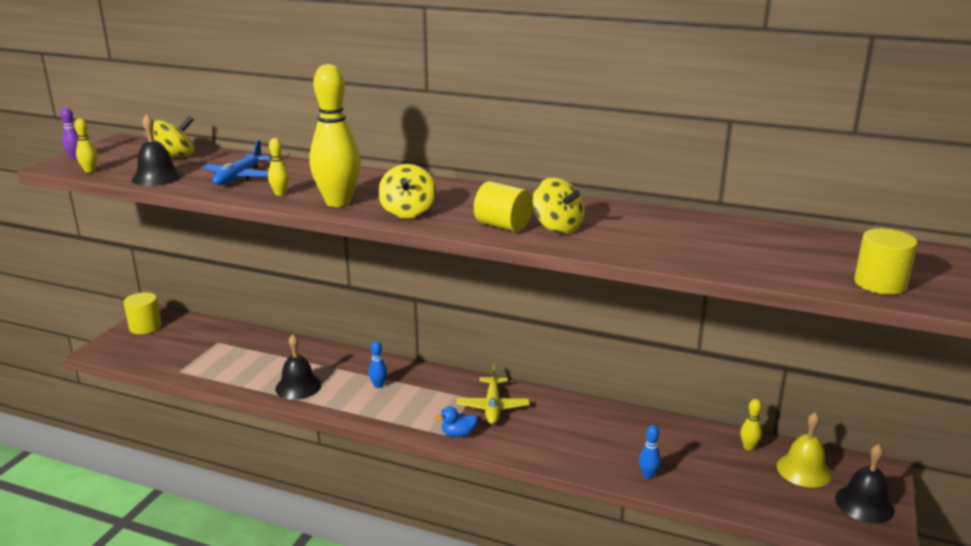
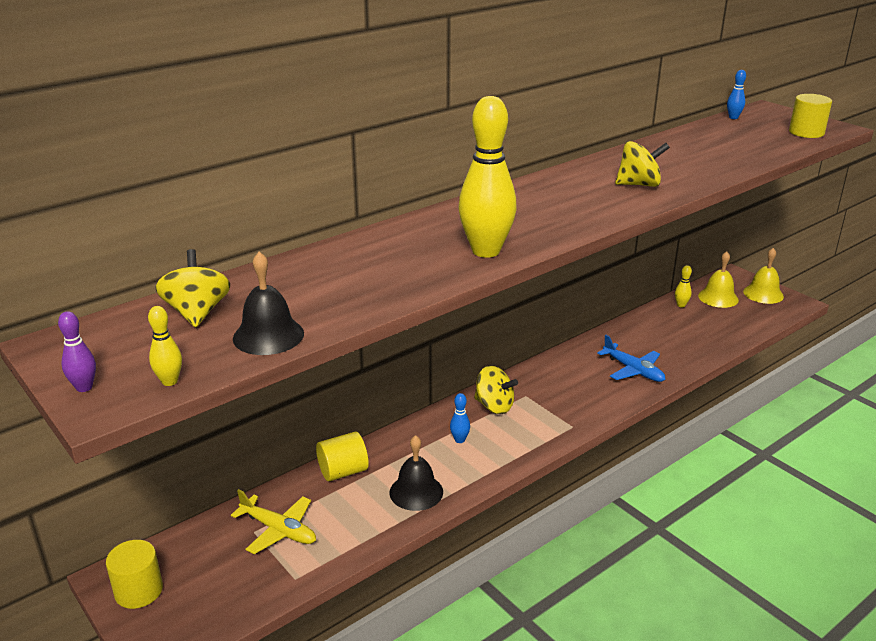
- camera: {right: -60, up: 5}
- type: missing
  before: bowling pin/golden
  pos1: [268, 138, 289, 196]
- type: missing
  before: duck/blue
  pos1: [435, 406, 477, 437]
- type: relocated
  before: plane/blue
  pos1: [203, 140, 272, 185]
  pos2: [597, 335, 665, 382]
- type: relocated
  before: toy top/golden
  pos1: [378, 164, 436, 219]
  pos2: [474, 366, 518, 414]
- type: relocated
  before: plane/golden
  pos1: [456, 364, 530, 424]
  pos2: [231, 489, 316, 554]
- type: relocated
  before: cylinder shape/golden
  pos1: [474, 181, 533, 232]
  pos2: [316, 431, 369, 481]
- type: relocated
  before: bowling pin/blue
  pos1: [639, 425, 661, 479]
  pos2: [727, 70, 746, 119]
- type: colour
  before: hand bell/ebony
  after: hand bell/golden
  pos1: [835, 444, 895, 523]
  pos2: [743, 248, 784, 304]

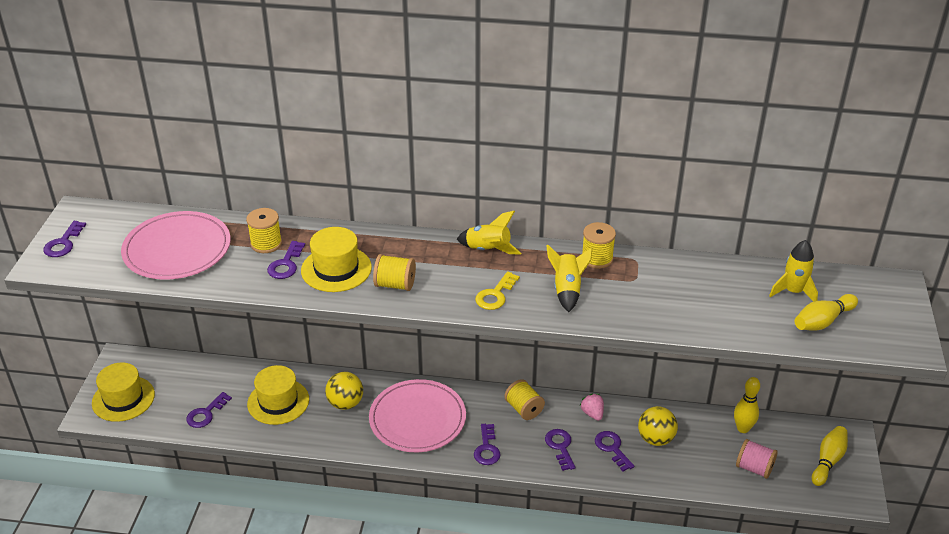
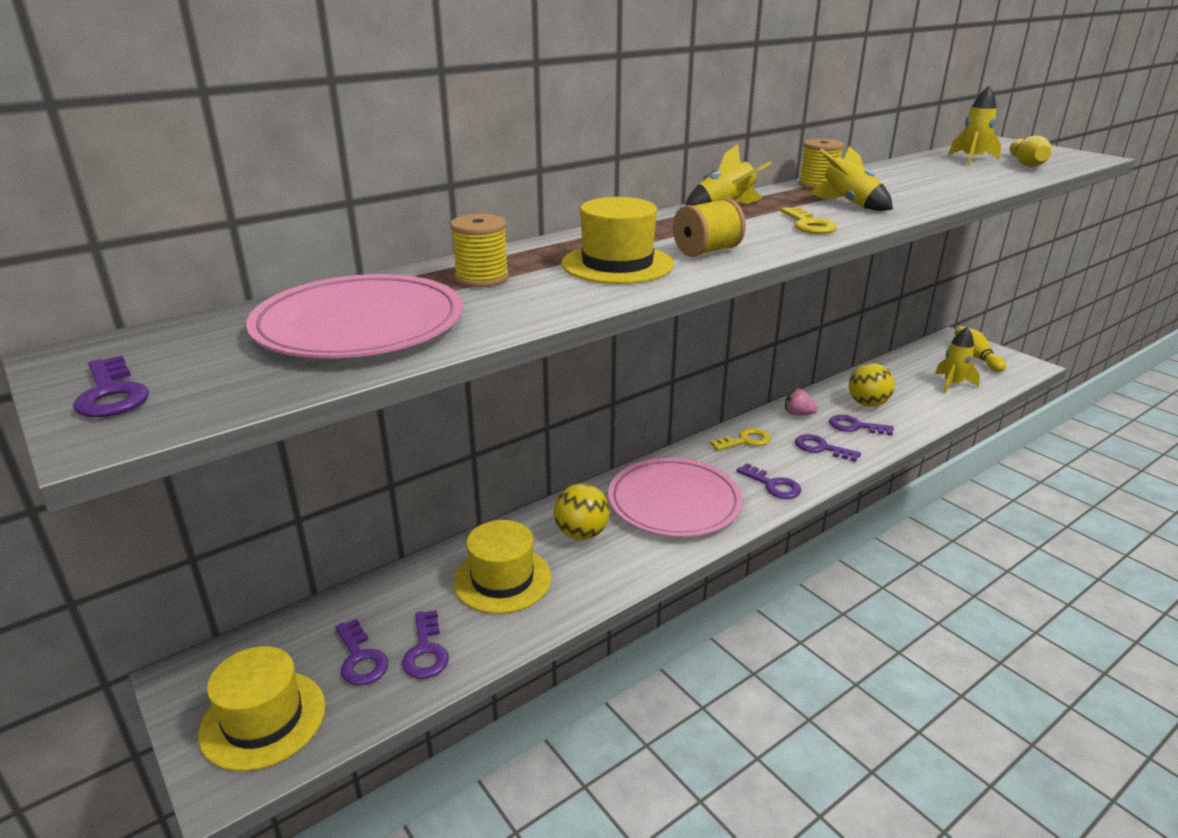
- camera: {right: -45, up: -10}
- type: missing
  before: bowling pin/golden
  pos1: [734, 377, 760, 433]
- type: relocated
  before: door key/royal purple
  pos1: [267, 241, 305, 279]
  pos2: [335, 619, 389, 686]
- type: exchanged
  before: spool/golden
  after: door key/golden
  pos1: [505, 379, 545, 420]
  pos2: [710, 428, 771, 451]
- type: exchanged
  before: spool/pink
  after: spaceship/golden
  pos1: [736, 439, 778, 479]
  pos2: [935, 327, 980, 394]

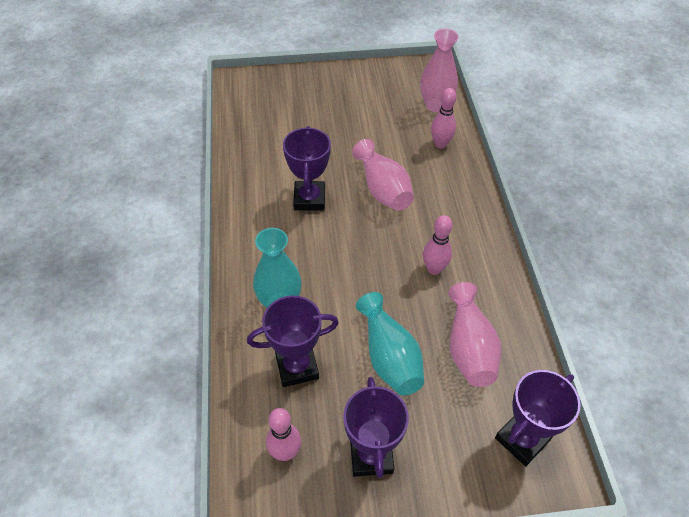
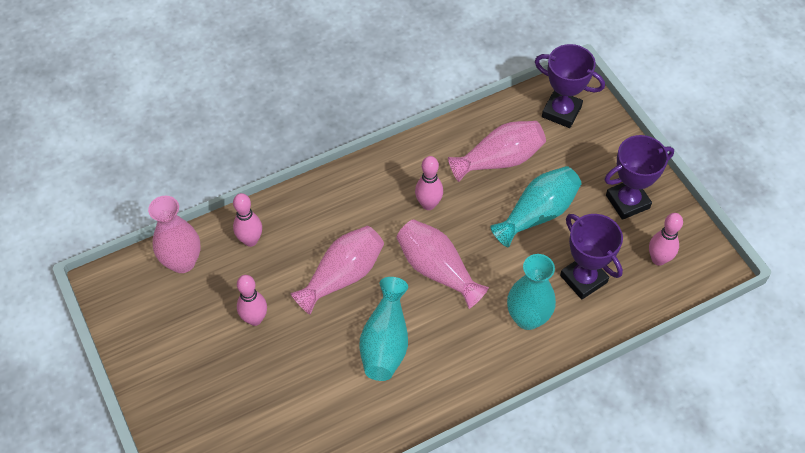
- camera: {right: -110, up: 5}
- type: appeared
  after: bowling pin/pink
  pos2: [237, 275, 267, 326]
- type: appeared
  after: vase/pink
  pos2: [396, 219, 489, 309]
- type: exchanged
  before: trophy/royal purple
  after: vase/turquoise
  pos1: [283, 126, 331, 211]
  pos2: [359, 277, 408, 381]

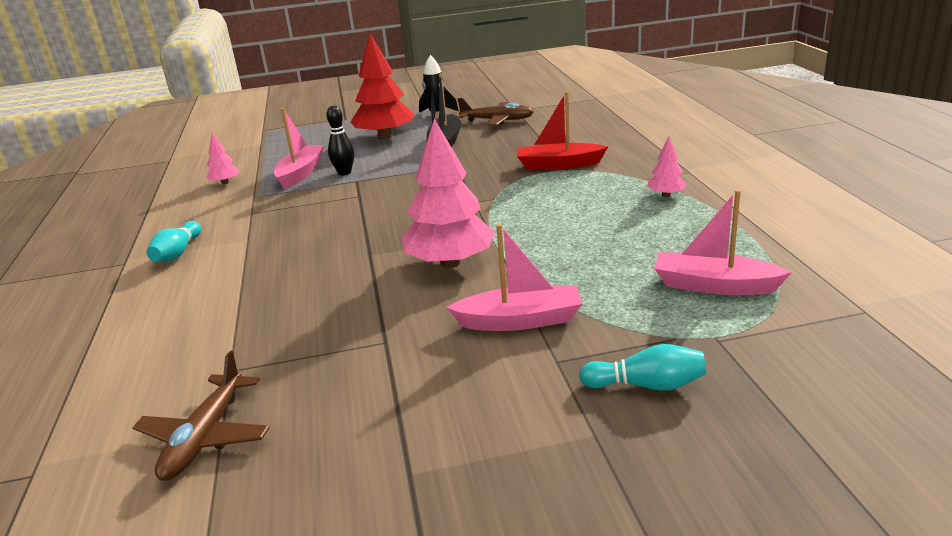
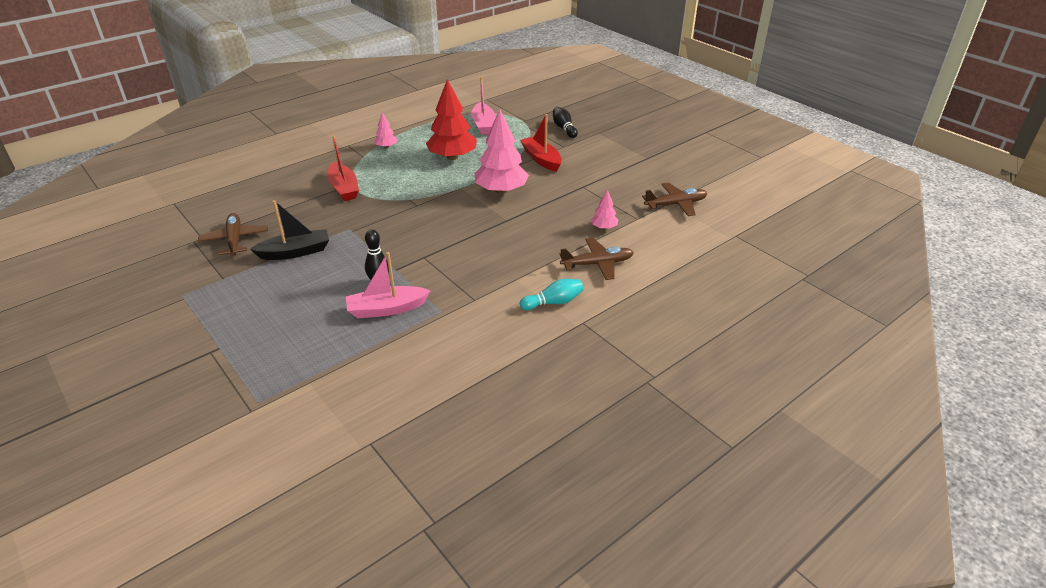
- camera: {right: -120, up: 10}
- type: missing
  before: spaceship/ebony
  pos1: [419, 55, 459, 123]
- type: appeared
  after: plane/russet
  pos2: [559, 238, 634, 280]
- type: relocated
  before: fir tree/pink
  pos1: [206, 133, 240, 184]
  pos2: [591, 190, 618, 229]
- type: relocated
  before: fir tree/red
  pos1: [351, 34, 413, 140]
  pos2: [426, 79, 477, 160]
- type: colour
  before: toy boat/pink
  after: toy boat/red
  pos1: [446, 224, 583, 331]
  pos2: [520, 114, 562, 172]
- type: colour
  before: bowling pin/turquoise
  after: bowling pin/ebony
  pos1: [579, 344, 706, 391]
  pos2: [553, 107, 578, 138]

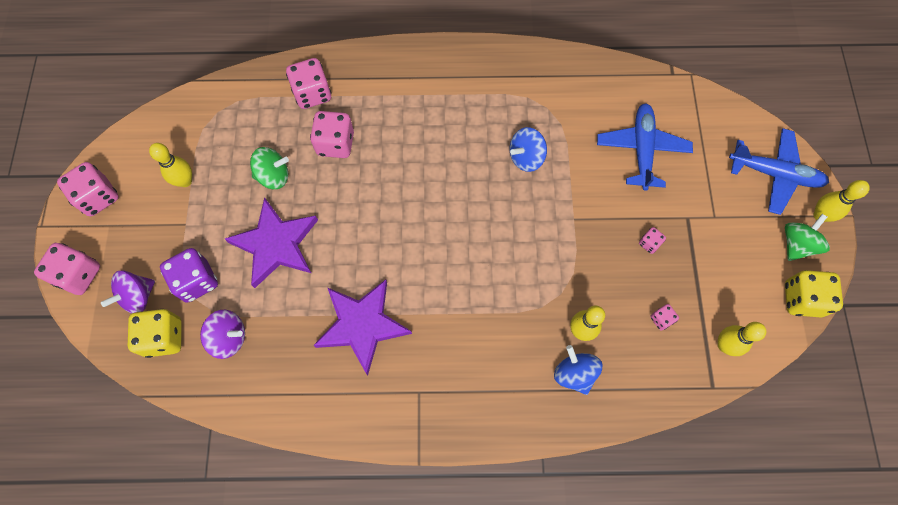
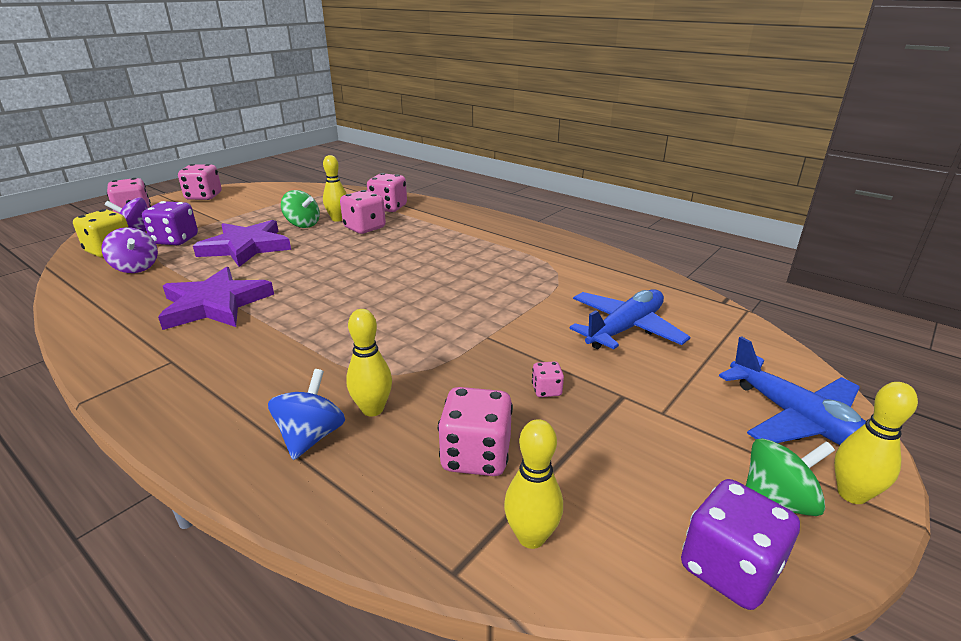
- camera: {right: 40, up: -40}
- type: missing
  before: toy top/blue
  pos1: [510, 127, 547, 172]
- type: relocated
  before: bowling pin/golden
  pos1: [149, 143, 192, 187]
  pos2: [323, 155, 347, 222]
- type: colour
  before: game die/golden
  after: game die/royal purple
  pos1: [785, 270, 843, 317]
  pos2: [681, 479, 800, 610]
- type: size
  before: game die/pink
  pos1: [650, 304, 679, 330]
  pos2: [438, 387, 513, 476]
  scale: 2.04

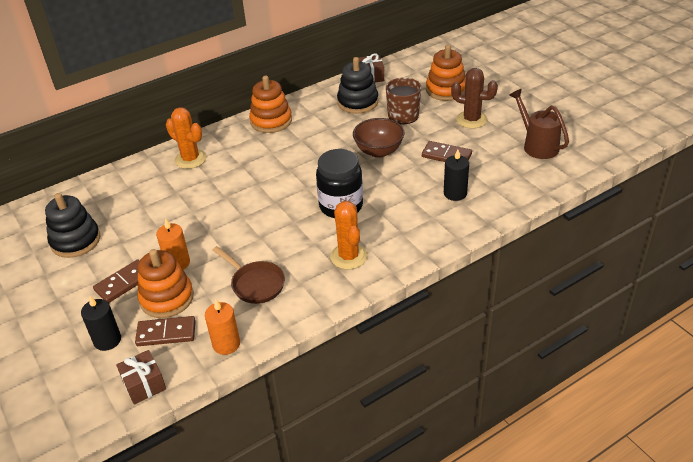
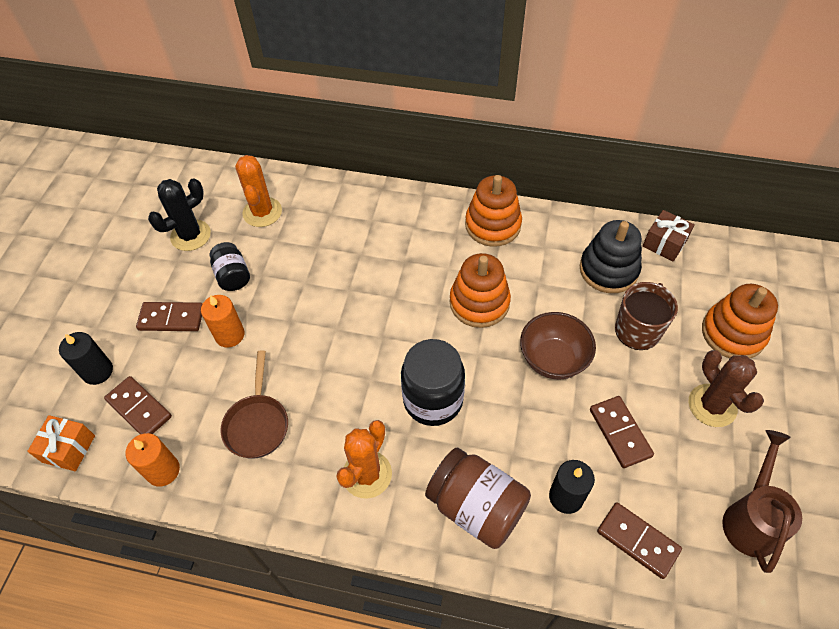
- camera: {right: 45, up: 15}
- type: appeared
  after: jar/ebony
  pos2: [210, 242, 250, 291]
- type: appeared
  after: jar/russet
  pos2: [425, 448, 531, 549]
- type: appeared
  after: domino/russet
  pos2: [597, 502, 682, 579]
- type: relocated
  before: ring stacker/orange-coloured
  pos1: [137, 249, 194, 318]
  pos2: [450, 253, 511, 328]
- type: relocated
  before: prickly plant/orange-coloured
  pos1: [166, 107, 207, 169]
  pos2: [235, 155, 282, 227]
- type: exchanged
  before: ring stacker/ebony
  after: prickly plant/ebony
  pos1: [45, 193, 100, 258]
  pos2: [148, 178, 211, 251]
- type: colour
  before: gift/russet
  after: gift/orange-coloured
  pos1: [116, 350, 166, 405]
  pos2: [27, 415, 95, 471]

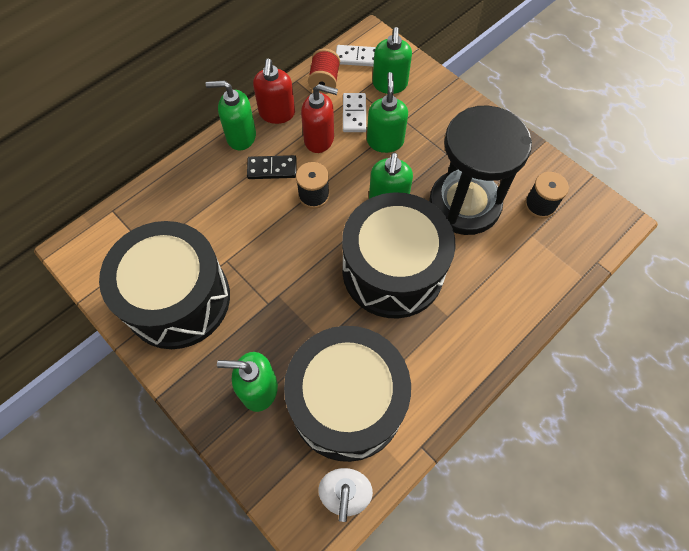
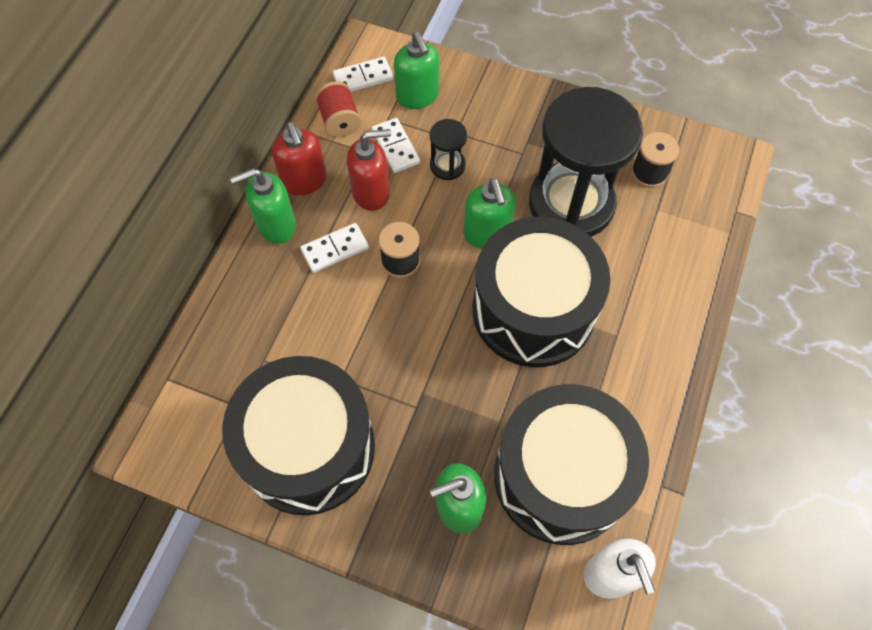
- camera: {right: -25, up: 0}
- type: exchanged
  before: soap dispenser/green
  after: hourglass/ebony
  pos1: [367, 72, 408, 153]
  pos2: [430, 119, 467, 180]
- type: colour
  before: domino/ebony
  after: domino/white
  pos1: [247, 155, 297, 179]
  pos2: [300, 223, 369, 273]

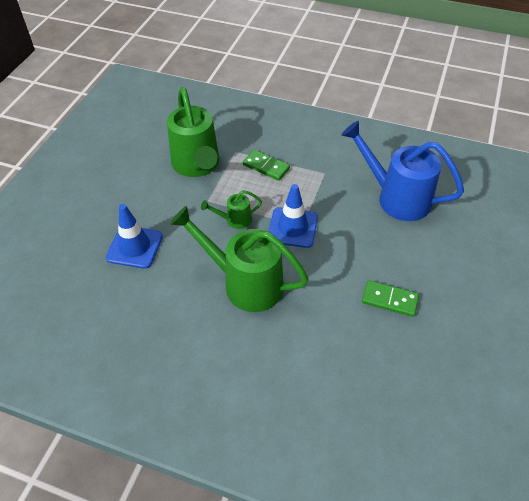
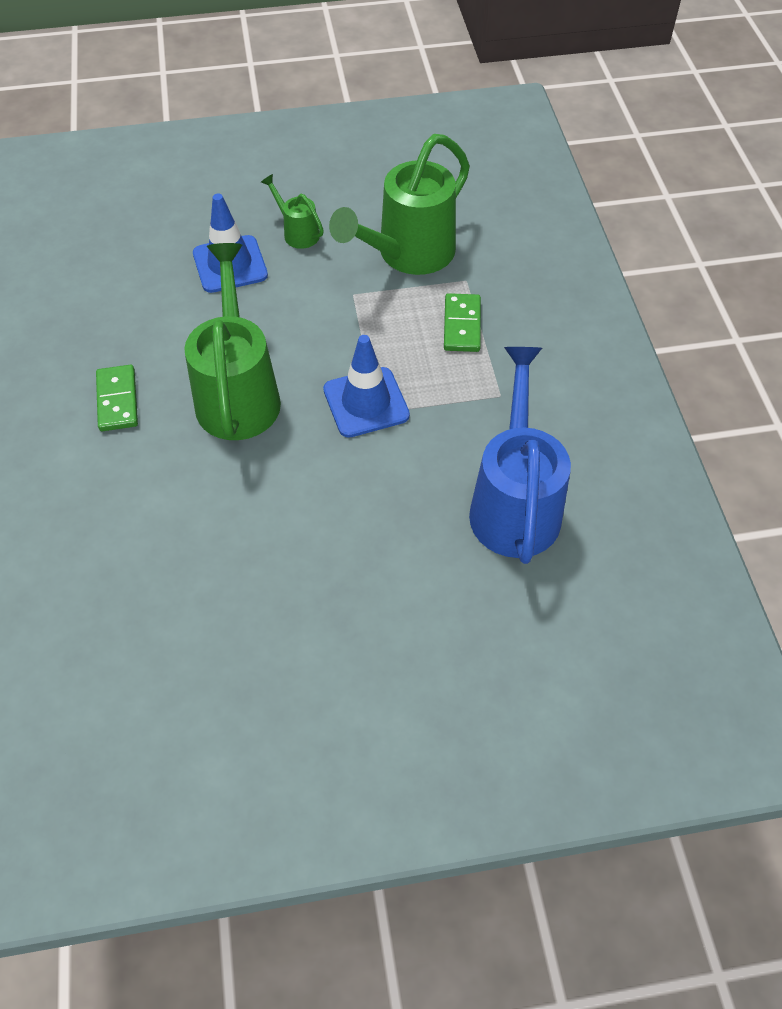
- camera: {right: 60, up: 5}
- type: relocated
  before: sprinkling can/green
  pos1: [201, 190, 262, 229]
  pos2: [261, 174, 324, 249]
- type: relocated
  before: domino/green
  pos1: [362, 280, 419, 317]
  pos2: [96, 365, 138, 431]

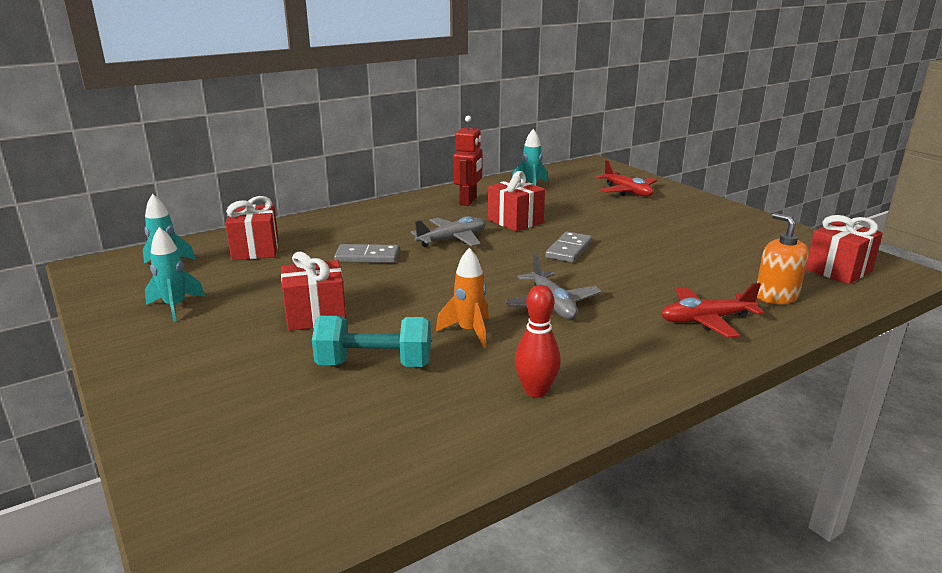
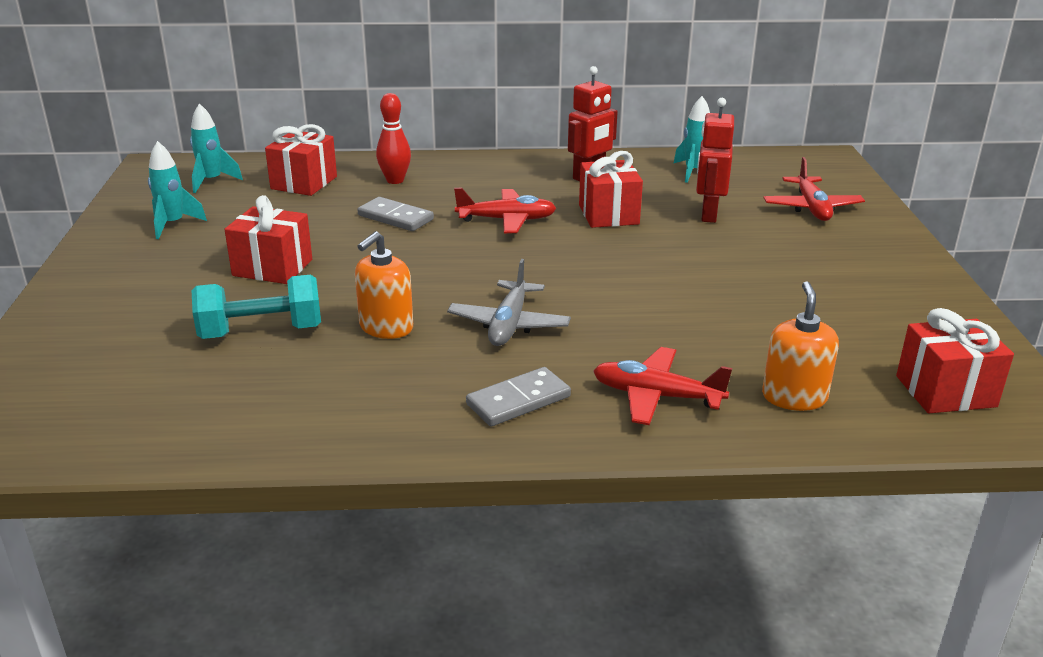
- camera: {right: 30, up: 5}
- type: appeared
  after: toy robot/red
  pos2: [696, 98, 734, 223]
- type: relocated
  before: bowling pin/red
  pos1: [515, 285, 561, 398]
  pos2: [376, 93, 411, 184]
- type: relocated
  before: domino/gray
  pos1: [545, 232, 592, 263]
  pos2: [466, 367, 571, 426]
- type: exchanged
  before: spaceship/orange-coloured
  after: soap dispenser/orange-coloured
  pos1: [436, 248, 489, 348]
  pos2: [355, 231, 413, 339]
- type: colour
  before: plane/gray
  after: plane/red
  pos1: [411, 216, 486, 247]
  pos2: [454, 188, 556, 233]
- type: spun
  before: free weight/turquoise
  pos1: [312, 316, 431, 367]
  pos2: [191, 275, 321, 339]
  turn: -45

